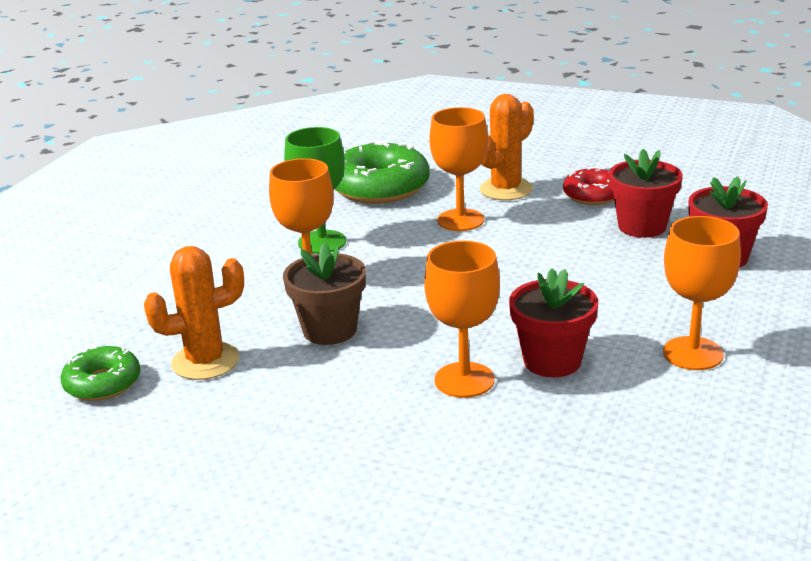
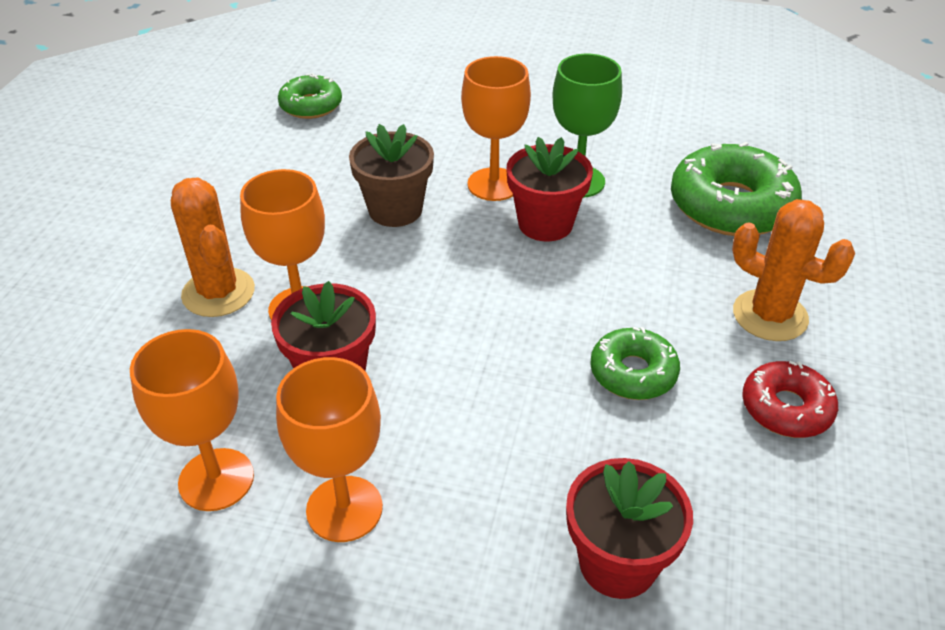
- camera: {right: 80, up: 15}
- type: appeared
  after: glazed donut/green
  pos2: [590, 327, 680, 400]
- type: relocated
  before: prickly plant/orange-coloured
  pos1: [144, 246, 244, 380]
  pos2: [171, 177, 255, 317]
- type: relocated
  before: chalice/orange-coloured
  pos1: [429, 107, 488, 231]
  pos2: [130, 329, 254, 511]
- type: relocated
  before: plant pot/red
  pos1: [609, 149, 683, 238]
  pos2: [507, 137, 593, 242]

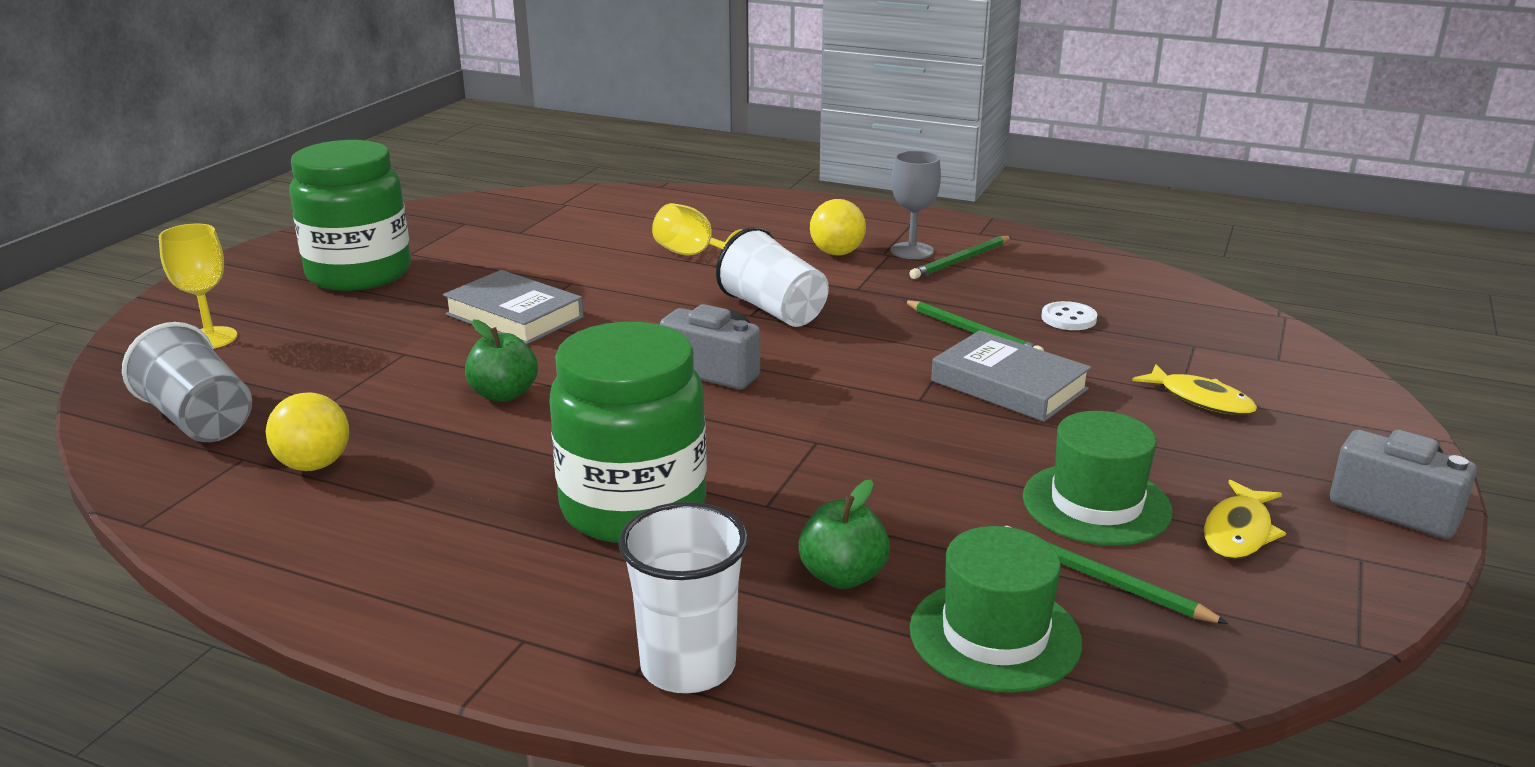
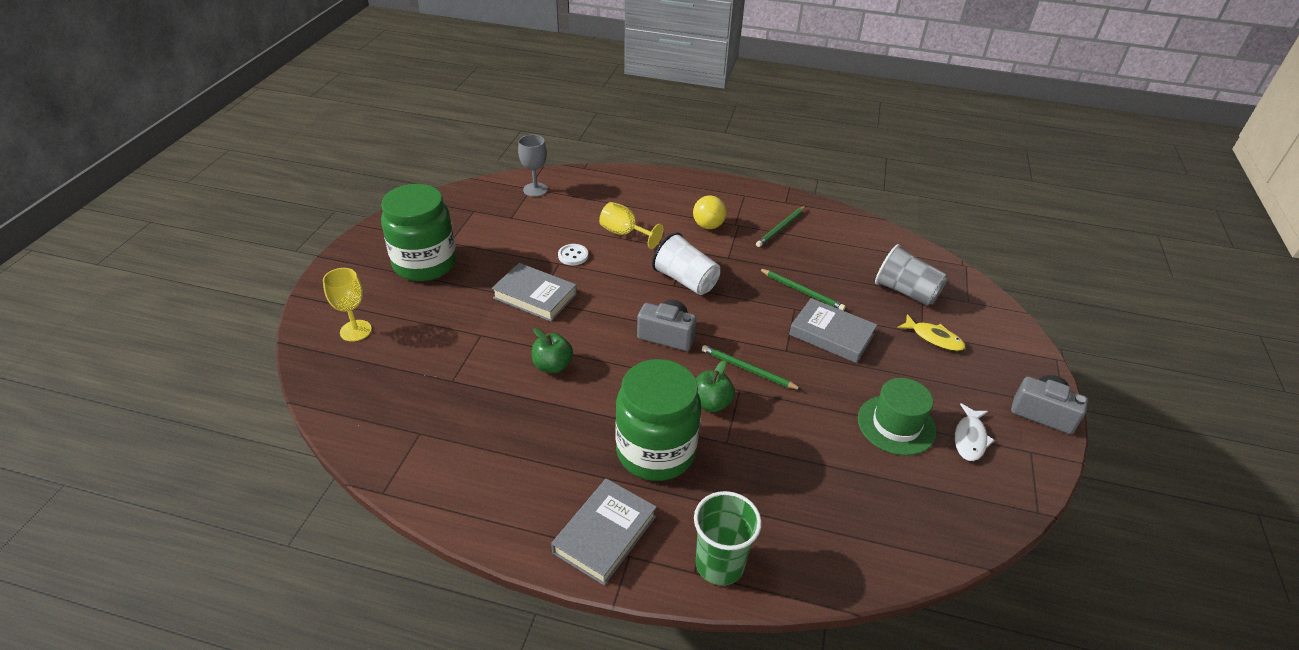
- camera: {right: -10, up: 15}
- type: missing
  before: play ball/golden
  pos1: [266, 392, 349, 471]
- type: missing
  before: hat/green
  pos1: [910, 526, 1082, 693]
- type: appeared
  after: hardback/gray
  pos2: [551, 478, 657, 586]
- type: relocated
  before: cup/gray
  pos1: [122, 322, 252, 442]
  pos2: [875, 244, 948, 306]
- type: relocated
  before: apple/green
  pos1: [798, 479, 890, 589]
  pos2: [696, 360, 735, 412]
- type: relocated
  before: chalice/gray
  pos1: [891, 151, 941, 259]
  pos2: [518, 134, 548, 197]
- type: relocated
  before: pencil/green
  pos1: [1004, 526, 1229, 624]
  pos2: [702, 345, 802, 390]
- type: relocated
  before: shirt button/white
  pos1: [1041, 301, 1098, 330]
  pos2: [558, 244, 588, 265]
- type: colour
  before: cup/white
  after: cup/green
  pos1: [619, 502, 749, 693]
  pos2: [694, 491, 762, 586]
- type: colour
  before: fish/golden
  after: fish/white
  pos1: [1204, 480, 1286, 559]
  pos2: [955, 403, 995, 461]

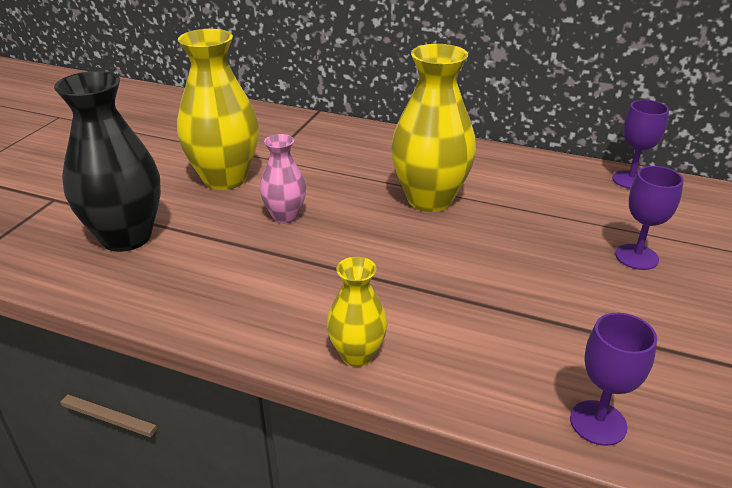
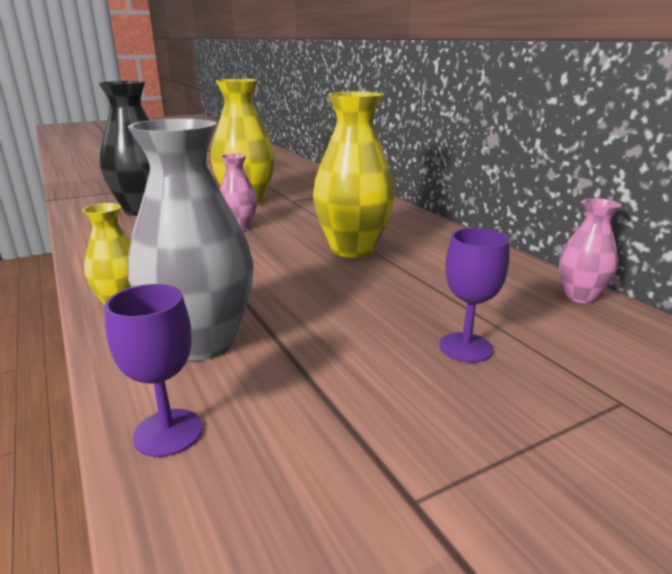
- camera: {right: 40, up: -10}
- type: appeared
  after: vase/gray
  pos2: [128, 118, 254, 361]
- type: exchanged
  before: chalice/royal purple
  after: vase/pink
  pos1: [612, 100, 669, 189]
  pos2: [559, 198, 621, 303]

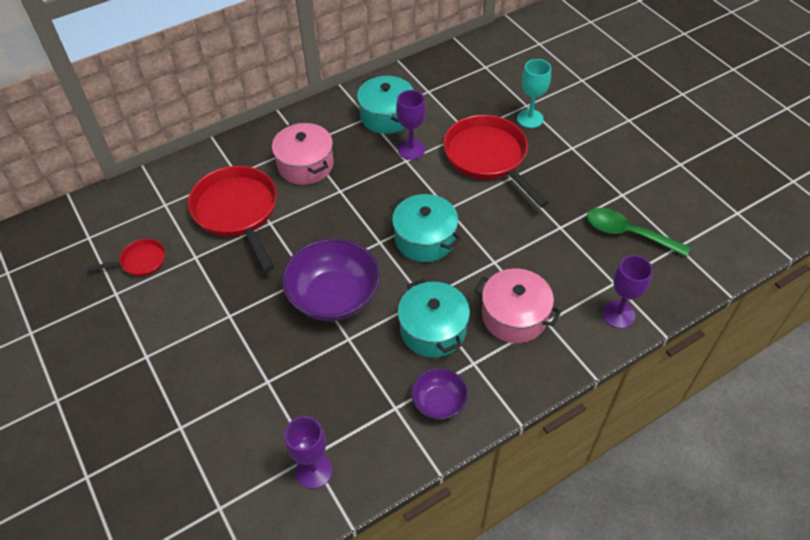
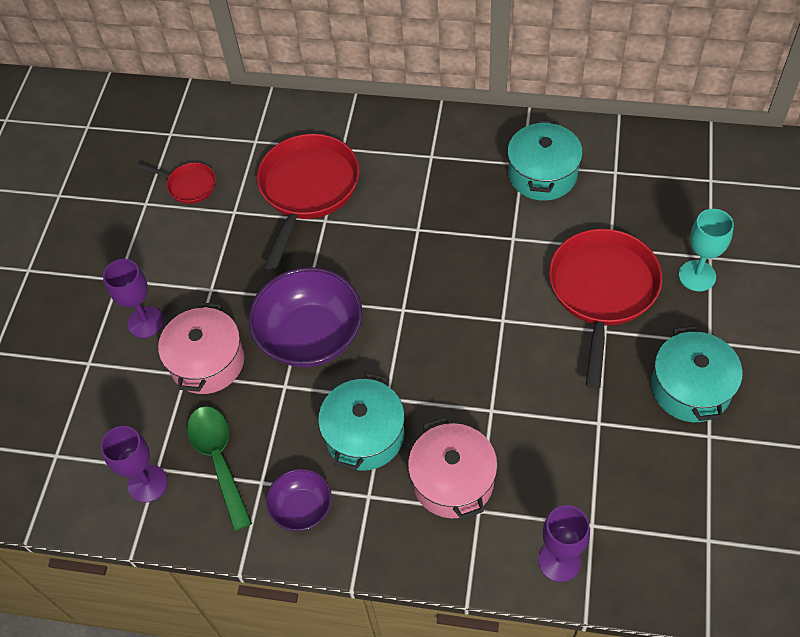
- camera: {right: 45, up: 5}
- type: relocated
  before: cooking pot/pink
  pos1: [272, 123, 334, 185]
  pos2: [158, 303, 244, 394]
- type: relocated
  before: cooking pot/turquoise
  pos1: [390, 194, 461, 262]
  pos2: [651, 326, 743, 422]
- type: relocated
  before: chalice/royal purple
  pos1: [396, 90, 426, 160]
  pos2: [103, 259, 164, 338]
- type: relocated
  before: spoon/green
  pos1: [587, 208, 691, 257]
  pos2: [187, 406, 252, 531]

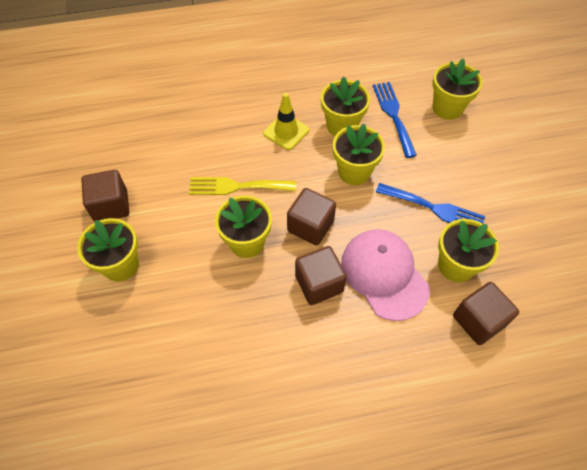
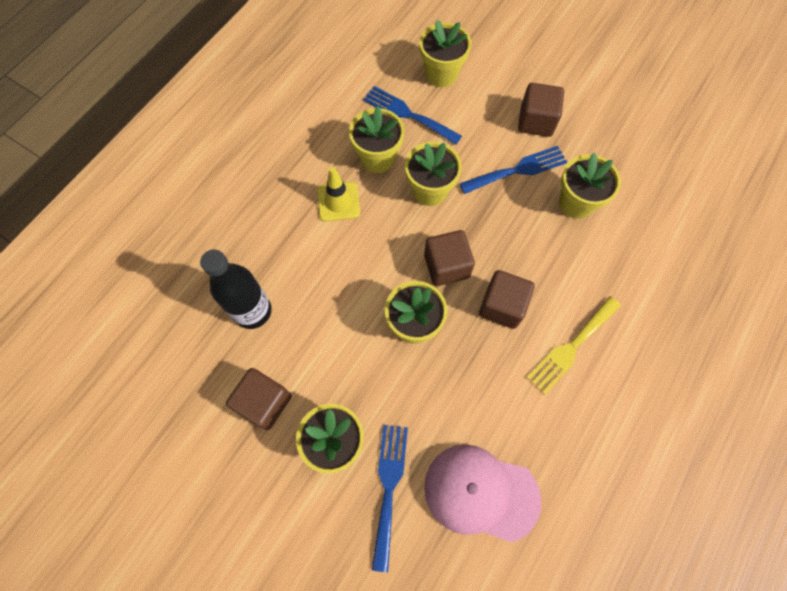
- camera: {right: -45, up: 10}
- type: appeared
  after: drink bottle/ebony
  pos2: [200, 250, 272, 329]
- type: appeared
  after: table fork/blue
  pos2: [372, 425, 408, 572]
- type: relocated
  before: table fork/golden
  pos1: [189, 177, 296, 195]
  pos2: [526, 296, 621, 395]
- type: relocated
  before: baseball cap/pink
  pos1: [341, 229, 430, 321]
  pos2: [424, 445, 541, 542]
- type: relocated
  before: block/russet
  pos1: [453, 282, 519, 345]
  pos2: [518, 83, 564, 137]

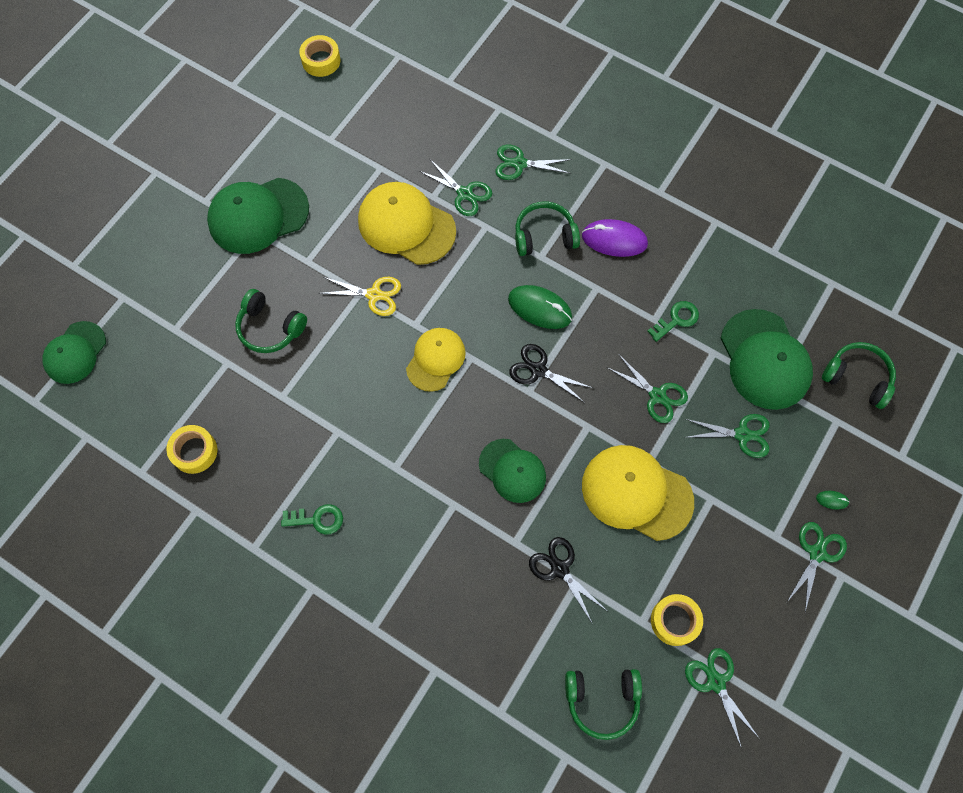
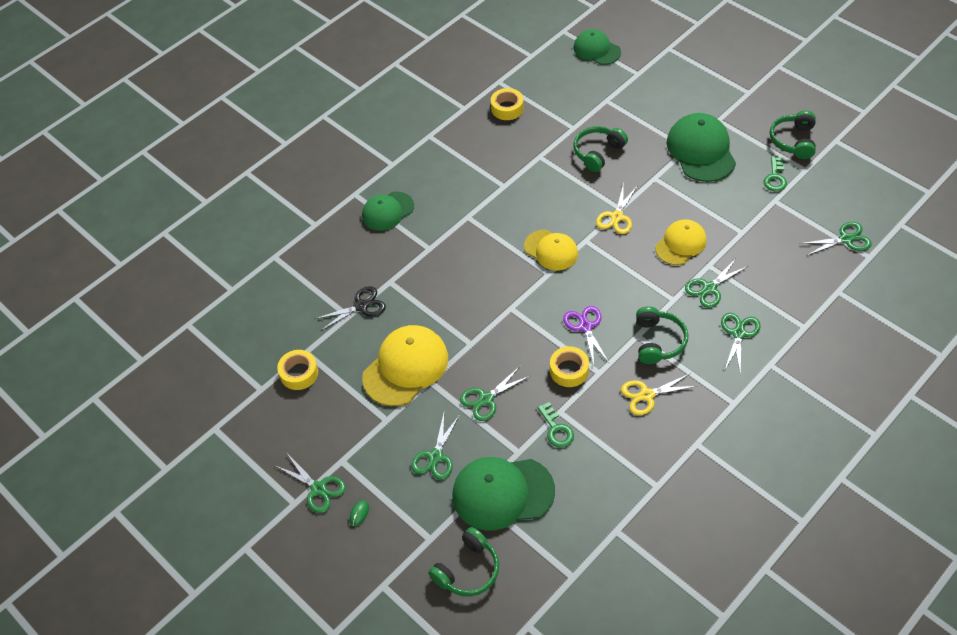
- camera: {right: 105, up: -15}
- type: missing
  before: shears/ebony
  pos1: [509, 344, 593, 403]
- type: relocated
  before: door key/green
  pos1: [281, 504, 343, 535]
  pos2: [764, 156, 787, 191]
- type: relocated
  before: sticky tape/golden
  pos1: [299, 35, 341, 77]
  pos2: [550, 346, 589, 387]
- type: relocated
  before: baseball cap/green
  pos1: [479, 439, 546, 503]
  pos2: [362, 191, 414, 231]
- type: relocated
  before: headset/green
  pos1: [565, 669, 642, 740]
  pos2: [770, 110, 816, 159]
- type: relocated
  before: shears/green
  pos1: [685, 648, 760, 749]
  pos2: [800, 222, 872, 256]
- type: exchanged
  before: PC mouse/green
  after: shears/royal purple
  pos1: [508, 285, 572, 329]
  pos2: [563, 306, 610, 366]
- type: exchanged
  before: PC mouse/royal purple
  after: shears/golden
  pos1: [582, 219, 648, 257]
  pos2: [621, 373, 697, 415]
- type: size
  before: baseball cap/golden
  pos1: [358, 182, 456, 265]
  pos2: [655, 219, 706, 265]
  scale: 0.64

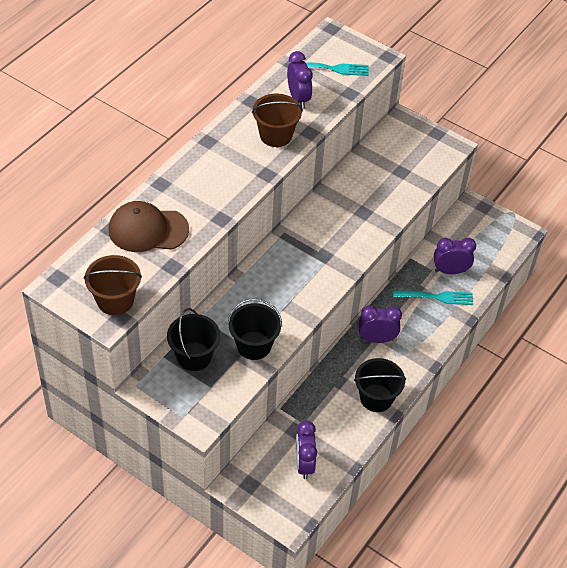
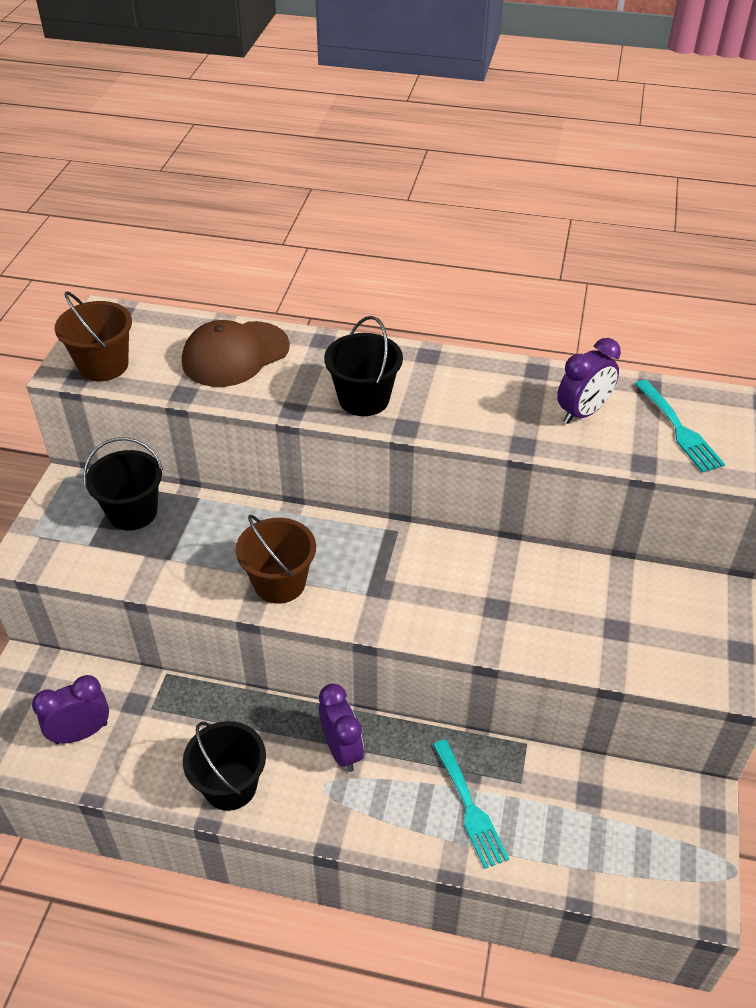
- camera: {right: 70, up: -5}
- type: missing
  before: alarm clock/royal purple
  pos1: [434, 238, 476, 274]
- type: relocated
  before: bucket/ebony
  pos1: [228, 299, 282, 360]
  pos2: [324, 316, 403, 416]
- type: relocated
  before: bucket/russet
  pos1: [252, 94, 303, 147]
  pos2: [236, 515, 316, 604]
- type: spun
  before: baseball cap/russet
  pos1: [109, 201, 189, 252]
  pos2: [182, 320, 290, 387]
  turn: -105

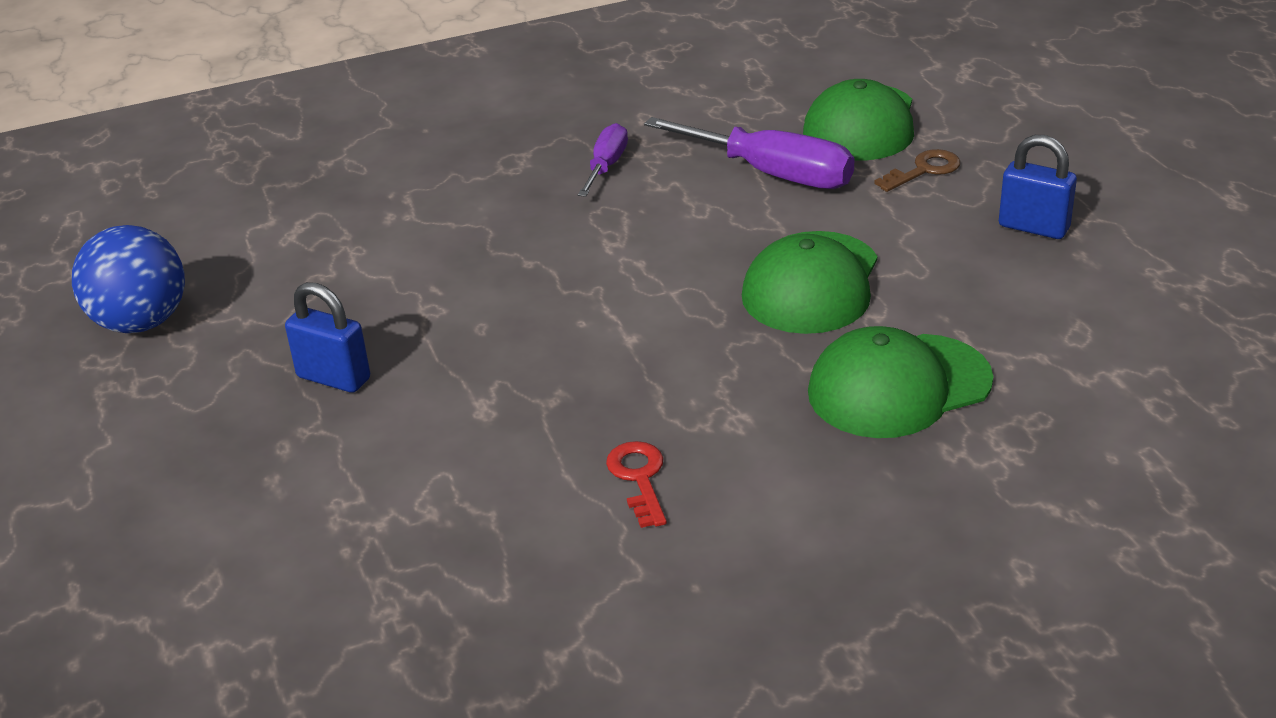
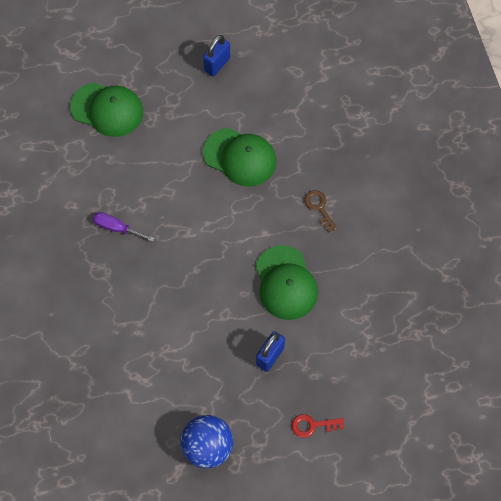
- camera: {right: -85, up: 30}
- type: missing
  before: hand screwdriver/royal purple
  pos1: [644, 117, 855, 189]
- type: relocated
  before: door key/red
  pos1: [606, 441, 667, 528]
  pos2: [292, 414, 344, 438]
- type: relocated
  before: baseball cap/green
  pos1: [808, 326, 994, 438]
  pos2: [256, 245, 318, 320]
- type: relocated
  before: door key/russet
  pos1: [874, 149, 960, 192]
  pos2: [304, 190, 337, 232]

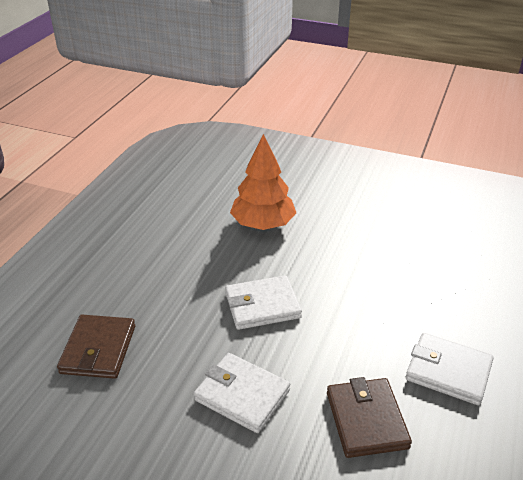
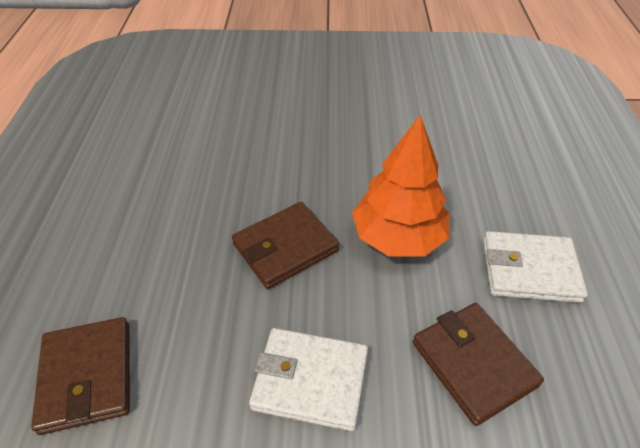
- camera: {right: -20, up: 10}
- type: relocated
  before: fir tree/orange-coloured
  pos1: [230, 134, 296, 230]
  pos2: [352, 115, 450, 257]
- type: colour
  before: wallet/white
  after: wallet/russet
  pos1: [225, 275, 302, 330]
  pos2: [232, 202, 339, 289]

